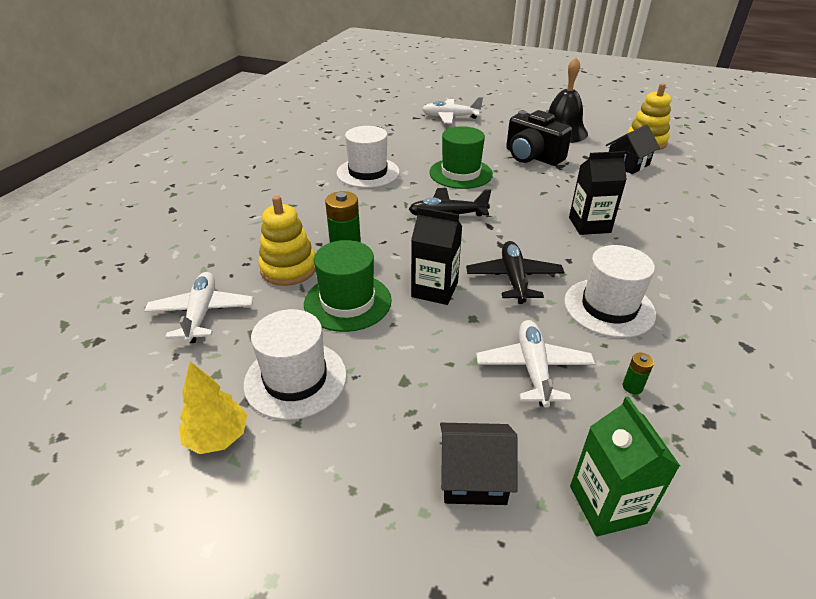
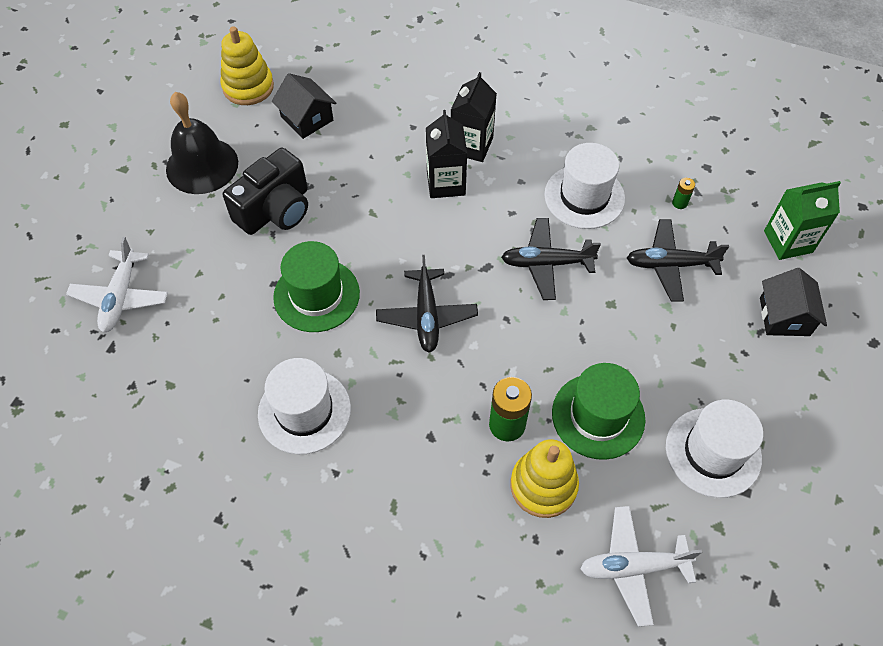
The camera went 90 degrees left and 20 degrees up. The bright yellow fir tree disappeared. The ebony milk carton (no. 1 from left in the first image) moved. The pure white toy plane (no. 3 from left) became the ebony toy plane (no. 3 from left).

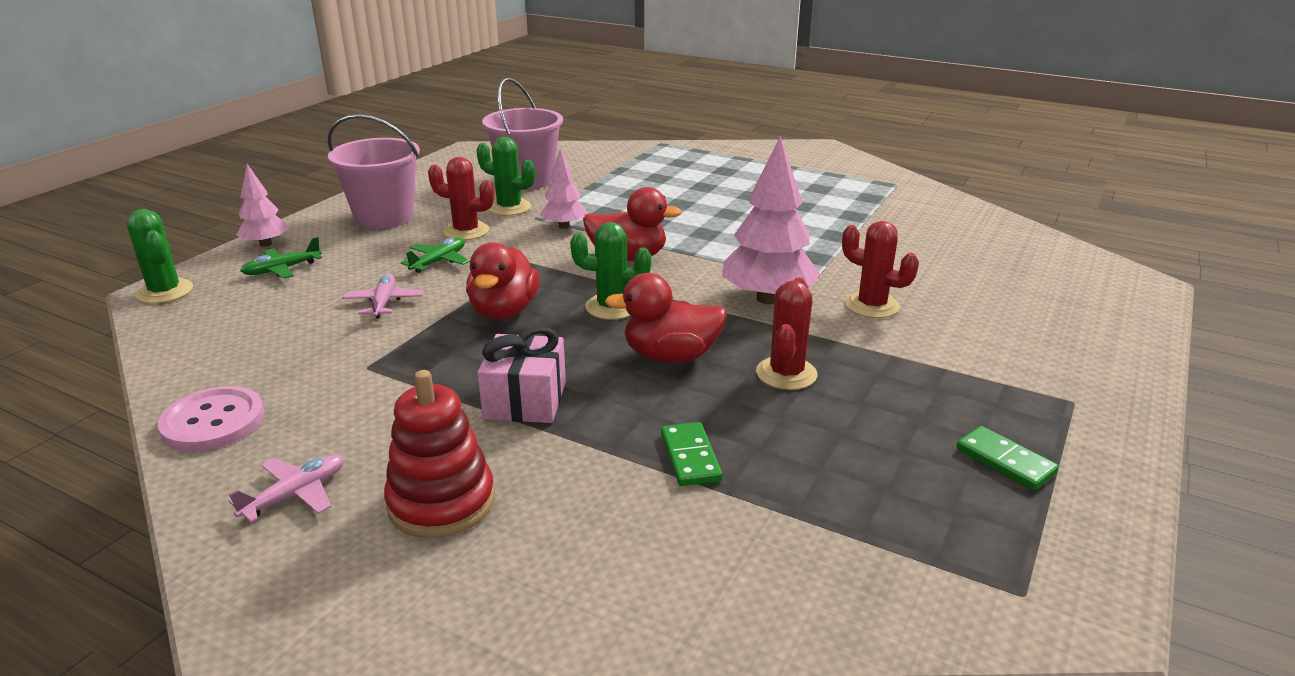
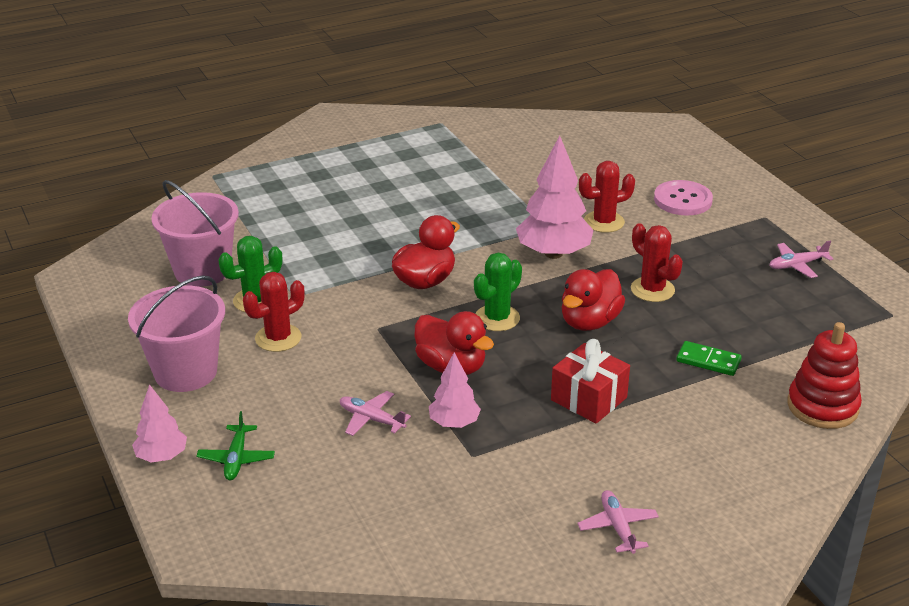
The camera went 55 degrees left and 5 degrees up. The green saguaro cactus (no. 1 from left) disappeared. The rosy button moved. The scarlet stacking rings moved. The green toy plane (no. 2 from left) disappeared. The rosy present became the scarlet present. The rosy fir tree (no. 2 from left) moved. The green domino piece (no. 2 from left) was replaced by the rosy toy plane (no. 3 from left).

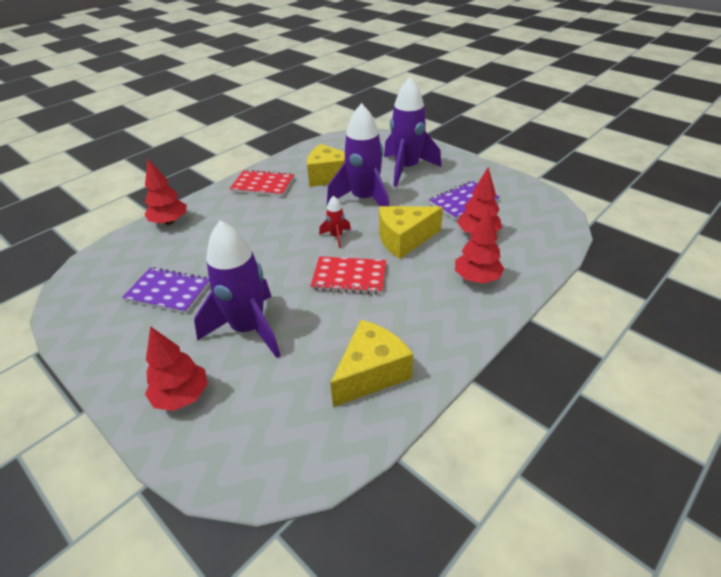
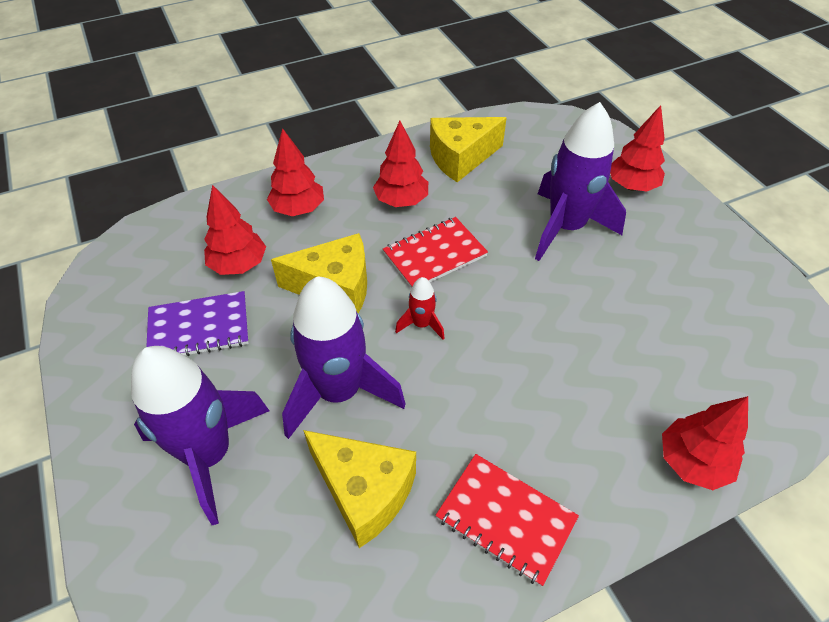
The camera went 160 degrees left and 10 degrees up. The royal purple exercise book (no. 1 from left) disappeared. The scarlet exercise book (no. 2 from left in the first image) turned 60 degrees counterclockwise. The scarlet fir tree (no. 3 from left) appeared.

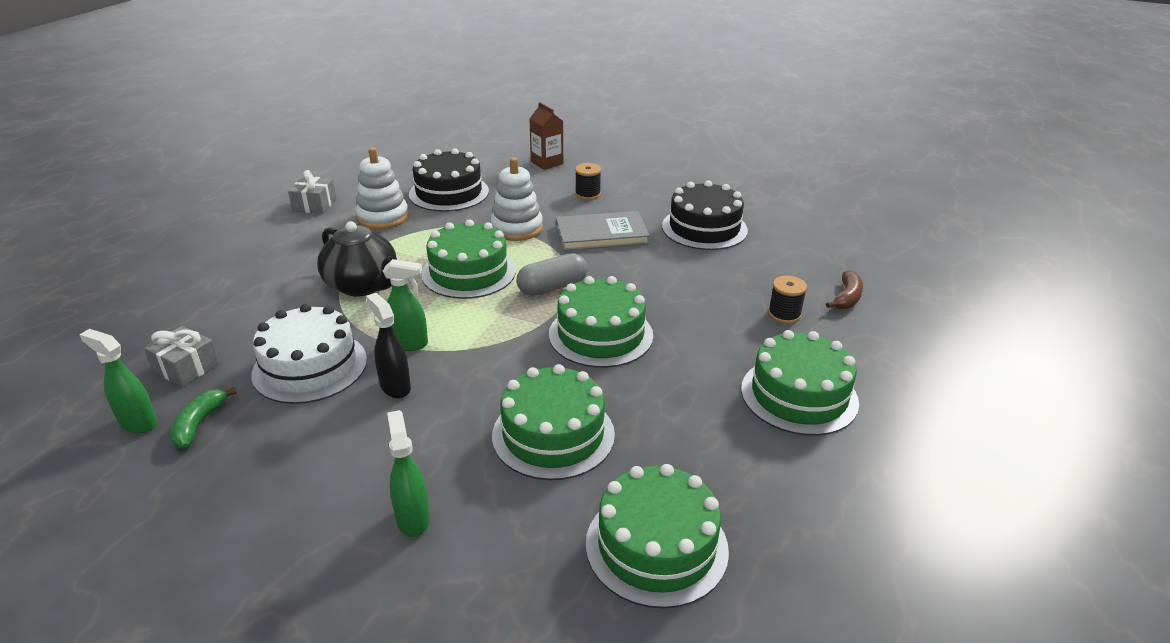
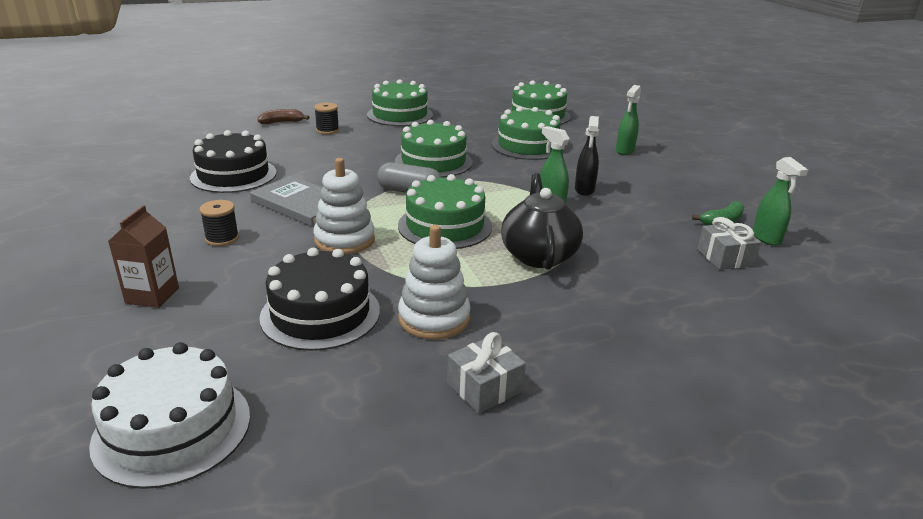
The camera went 135 degrees left and 5 degrees down. The pure white gateau moved.

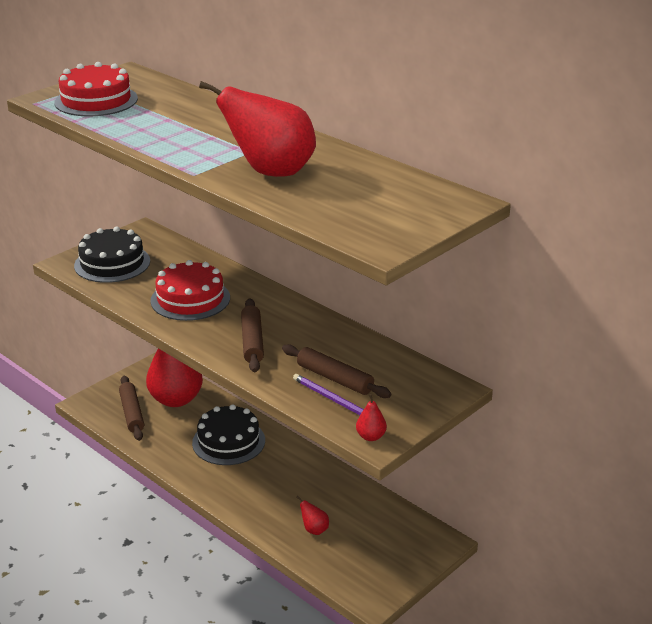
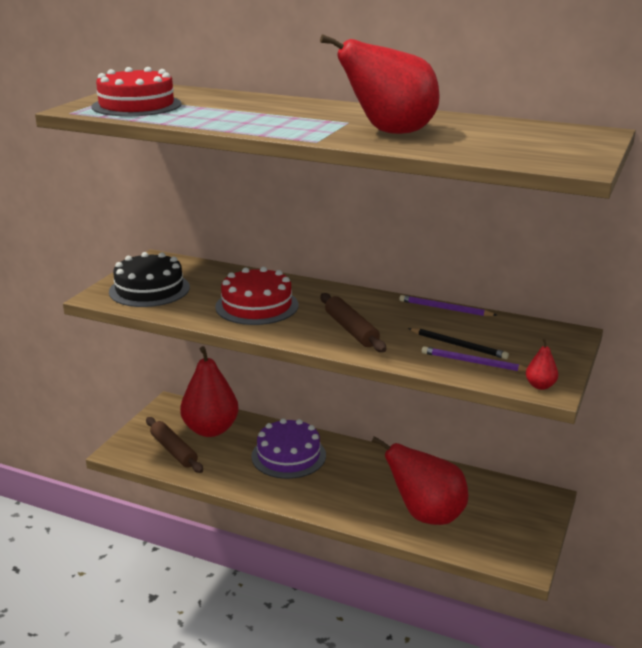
The camera went 20 degrees left and 5 degrees down. The ebony gateau (no. 2 from left) became the royal purple gateau. The dark brown pastry roller (no. 3 from left) was replaced by the ebony wooden pencil. The scarlet pear (no. 3 from left) changed to 2.49 times the size. The royal purple wooden pencil (no. 1 from left) appeared.

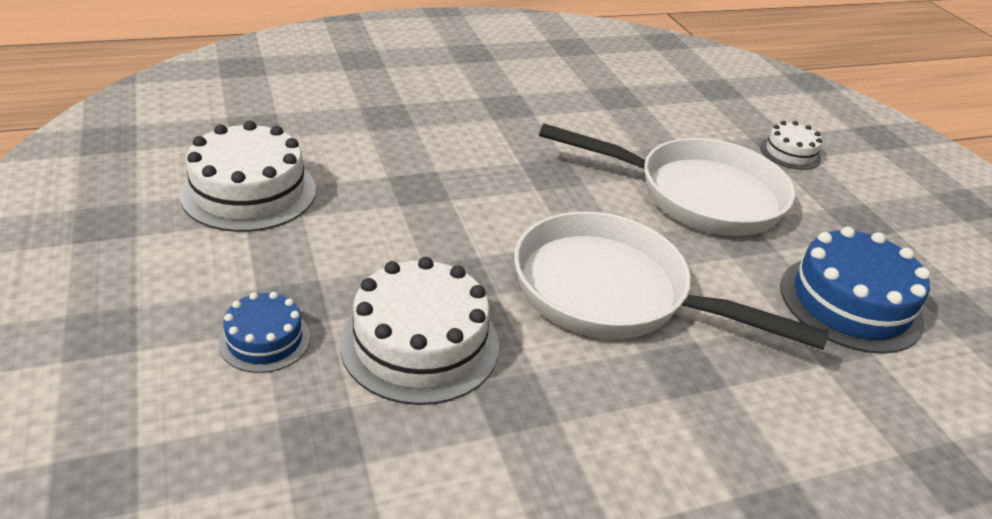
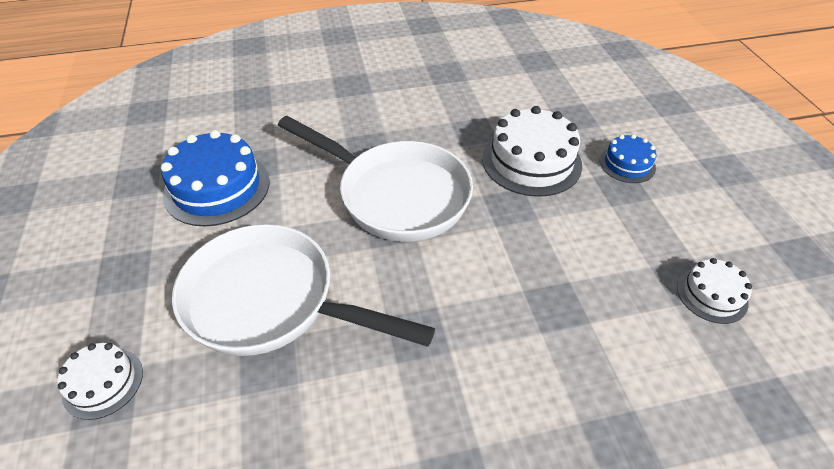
The camera went 170 degrees left and 10 degrees up. The pure white gateau (no. 1 from left in the first image) changed to 0.55 times the size.

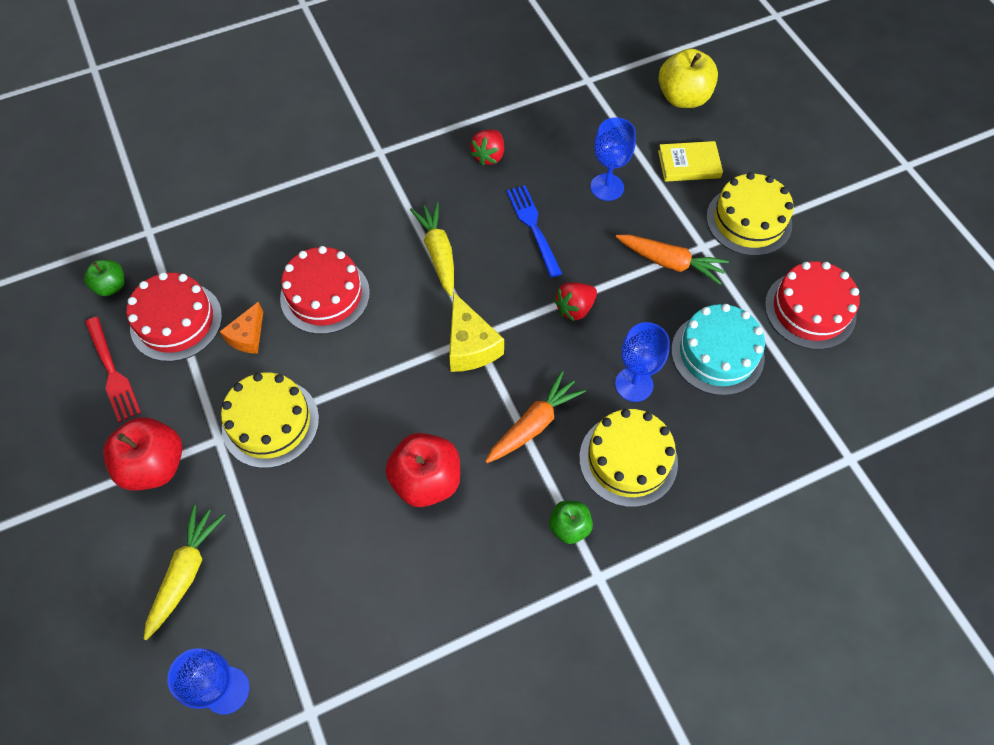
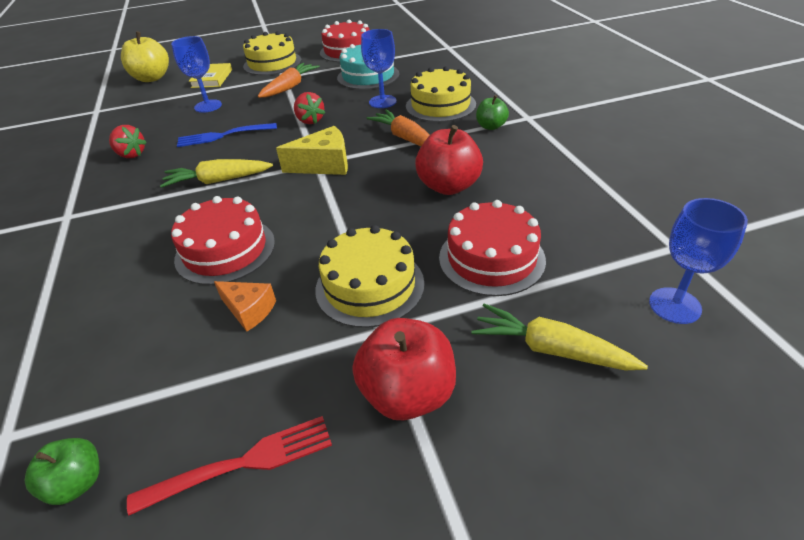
The camera went 80 degrees left and 20 degrees down. The scarlet gateau (no. 1 from left in the first image) moved.

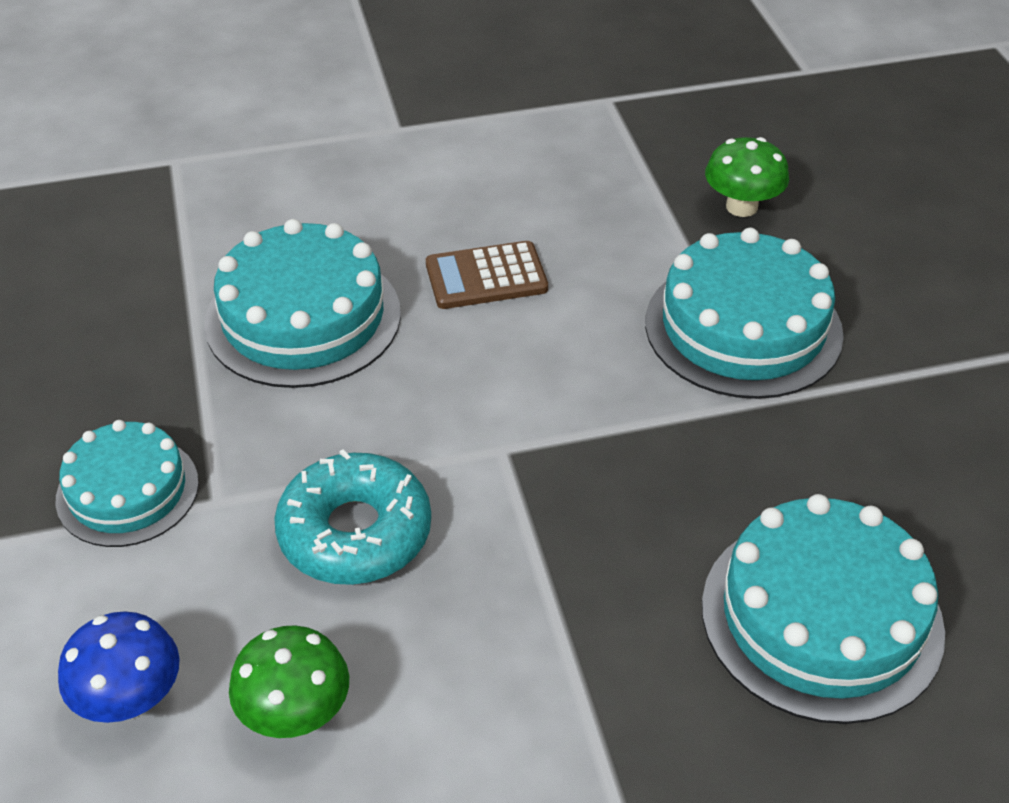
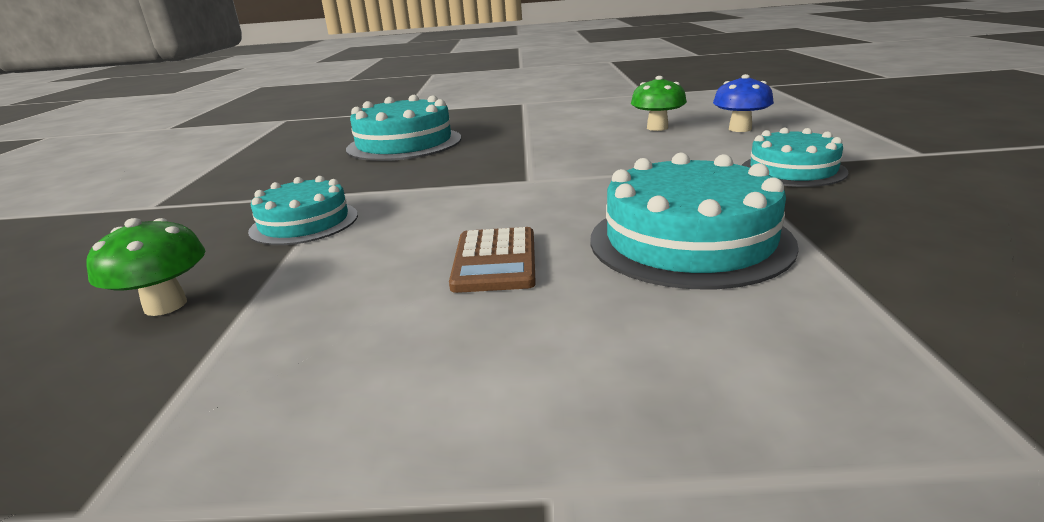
The camera went 165 degrees left and 20 degrees down. The teal glazed donut disappeared. The dark brown adding machine turned 90 degrees clockwise. The teal gateau (no. 3 from left in the first image) changed to 0.64 times the size.

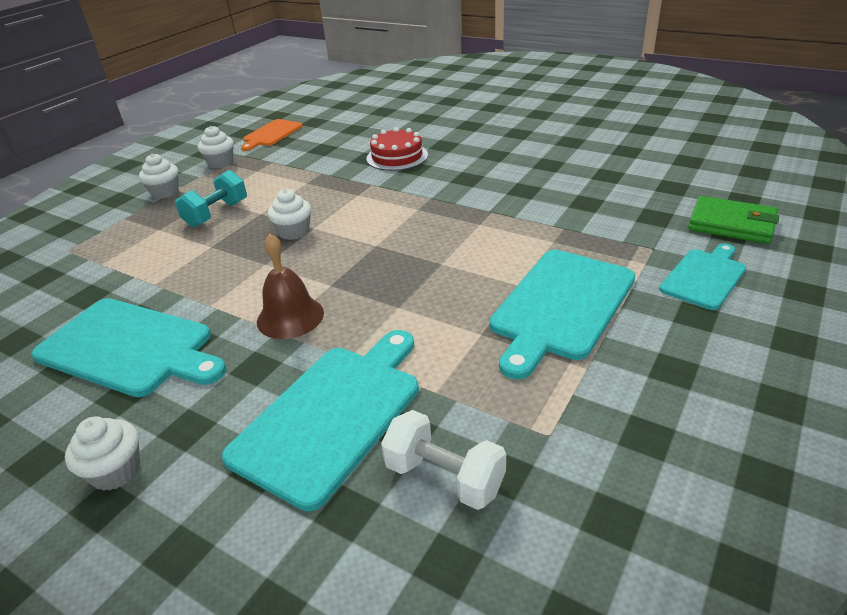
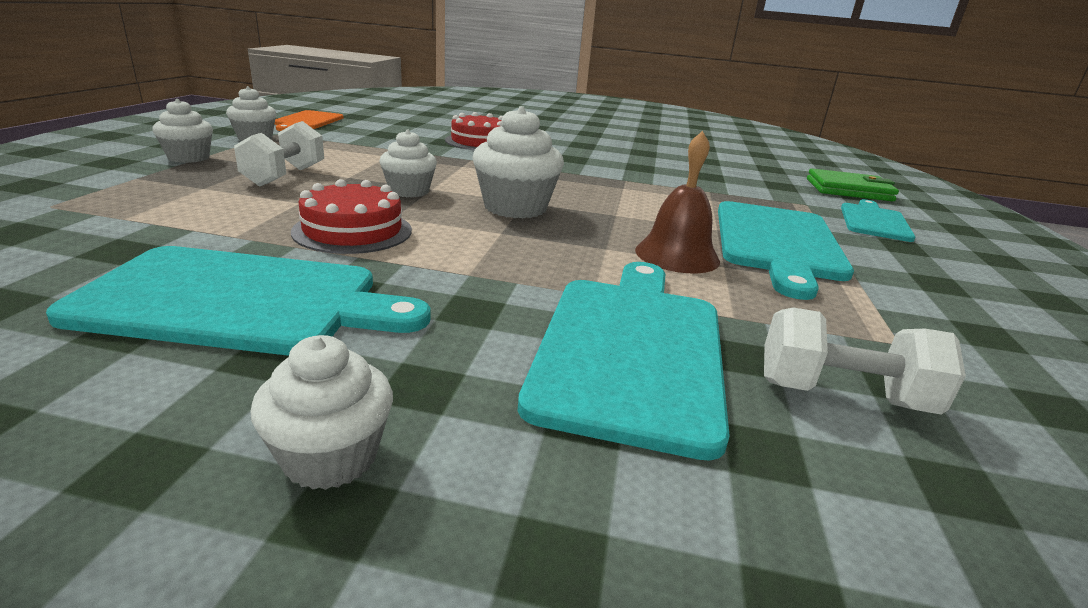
The camera went 25 degrees left and 10 degrees down. The teal free weight became the pure white free weight (no. 1 from left). The dark brown bell moved. The scarlet gateau (no. 1 from left) appeared. The pure white fairy cake (no. 5 from left) appeared.

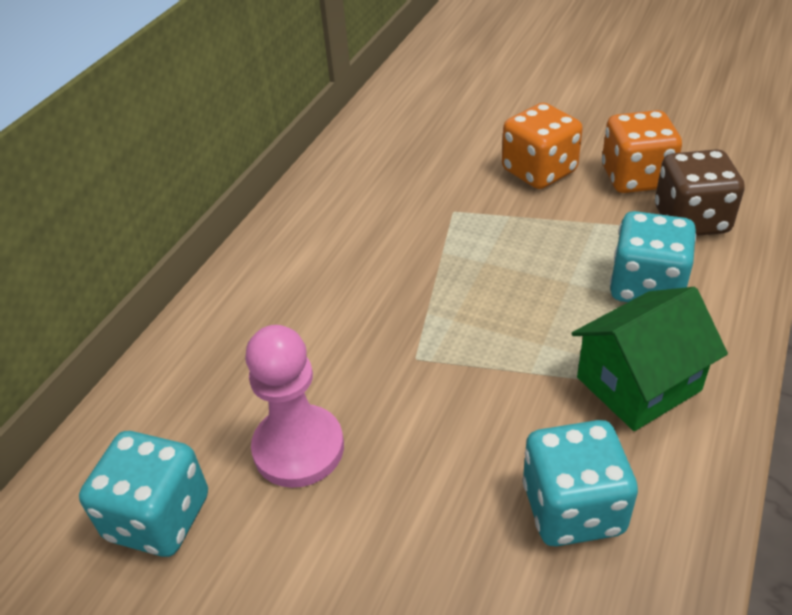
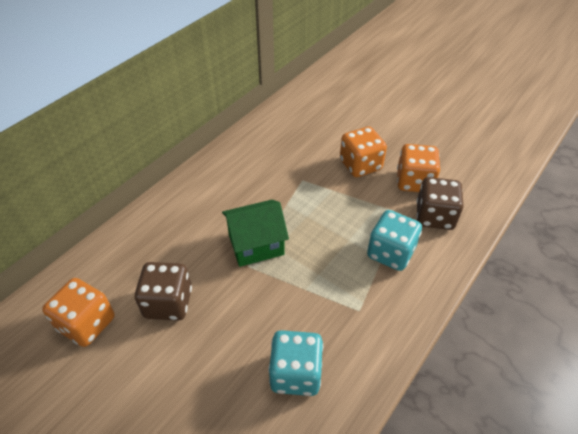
The camera went 10 degrees right and 5 degrees up. The teal game die (no. 1 from left) became the orange game die (no. 1 from left). The rosy chess pawn was replaced by the dark brown game die (no. 1 from left). The green toy house moved.

